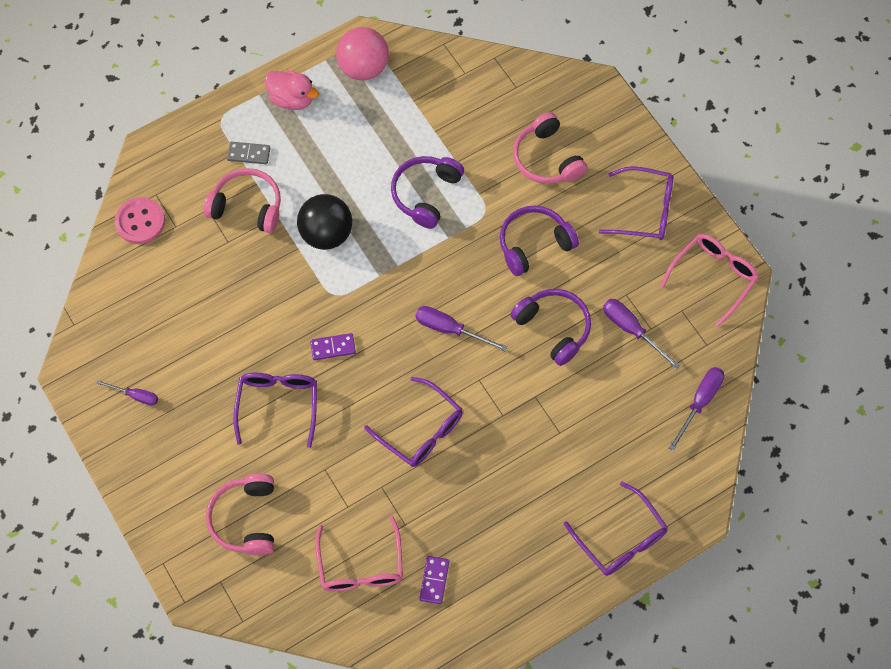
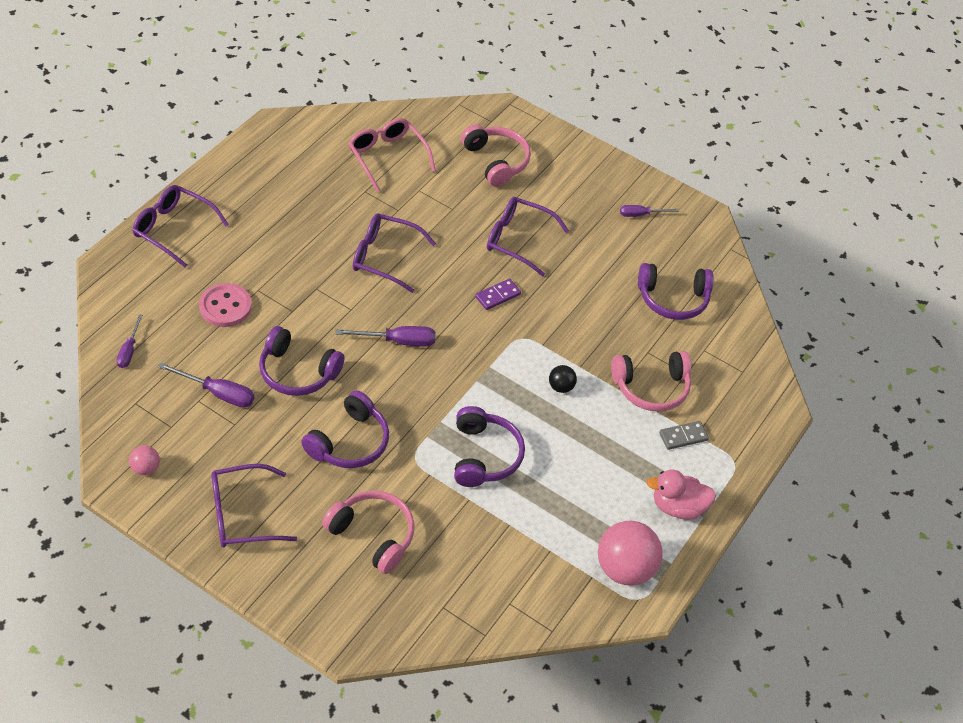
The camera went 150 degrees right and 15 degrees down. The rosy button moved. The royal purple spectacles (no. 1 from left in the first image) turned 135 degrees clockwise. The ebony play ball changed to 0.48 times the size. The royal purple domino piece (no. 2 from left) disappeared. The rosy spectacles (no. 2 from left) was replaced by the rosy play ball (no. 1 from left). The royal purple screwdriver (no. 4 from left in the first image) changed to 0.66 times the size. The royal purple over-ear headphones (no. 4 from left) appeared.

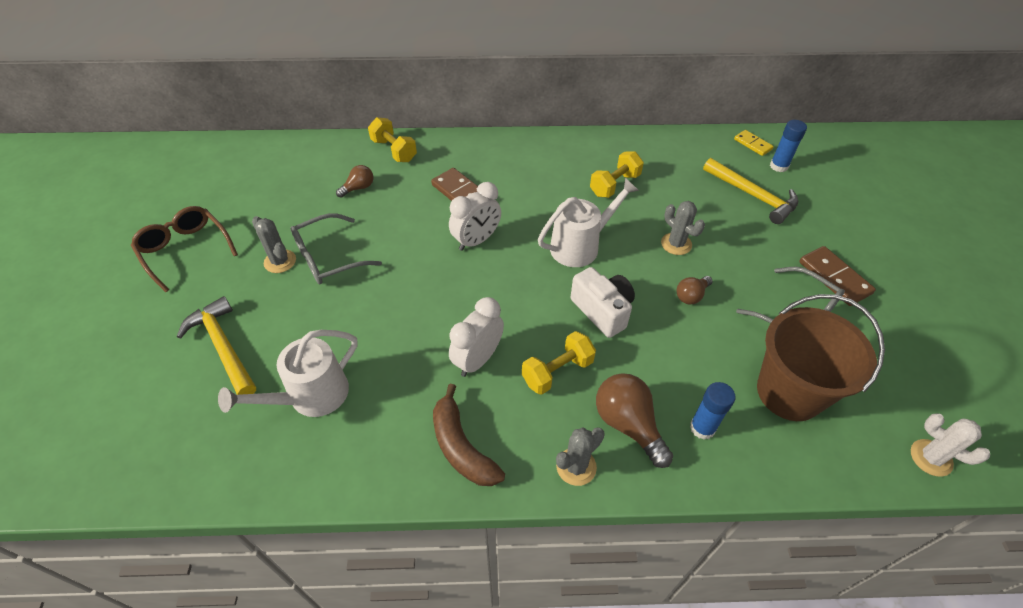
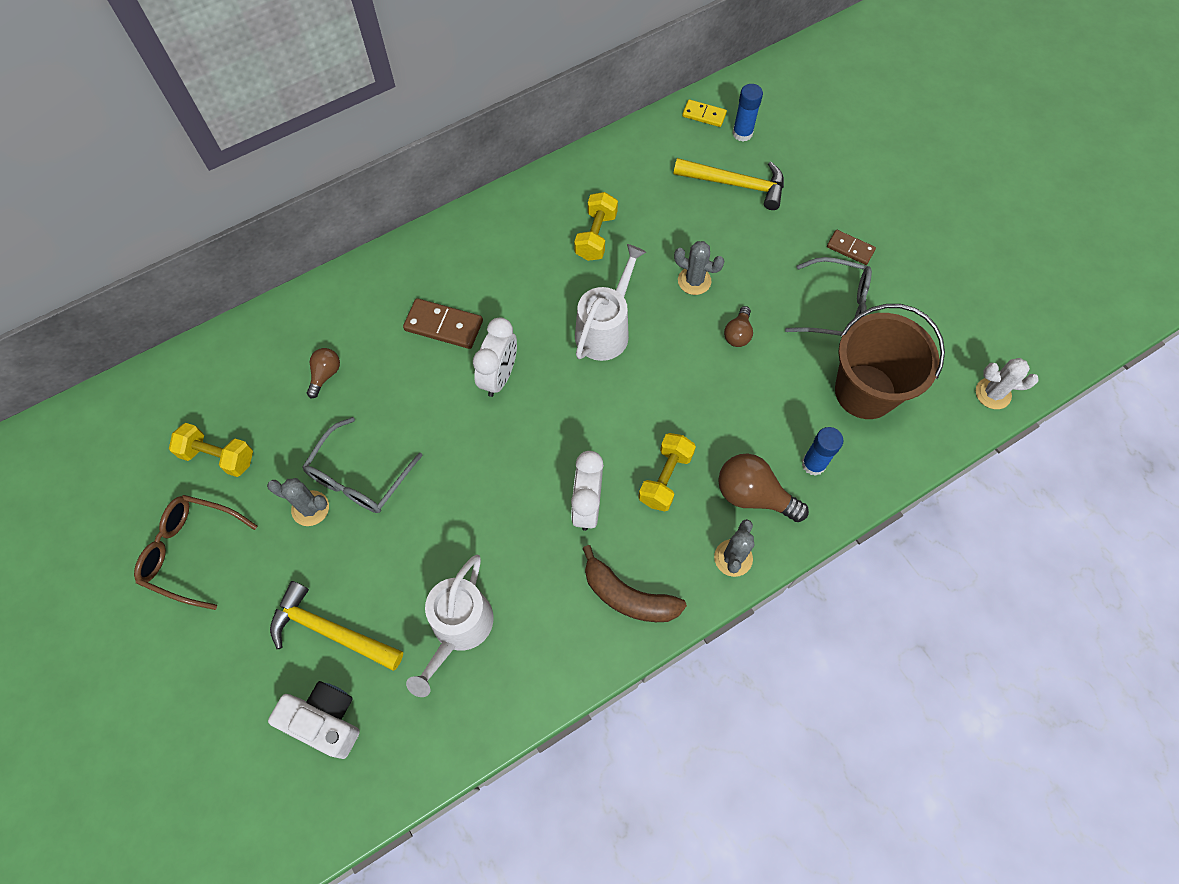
The camera went 30 degrees left and 15 degrees up. The bright yellow free weight (no. 1 from left) moved. The pure white camera moved. The dark brown domino piece (no. 2 from left) changed to 0.63 times the size.

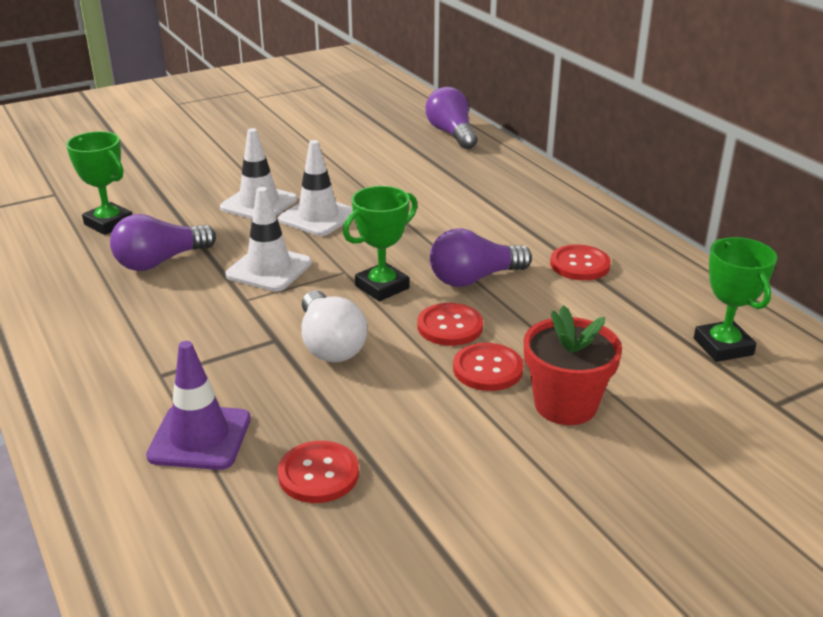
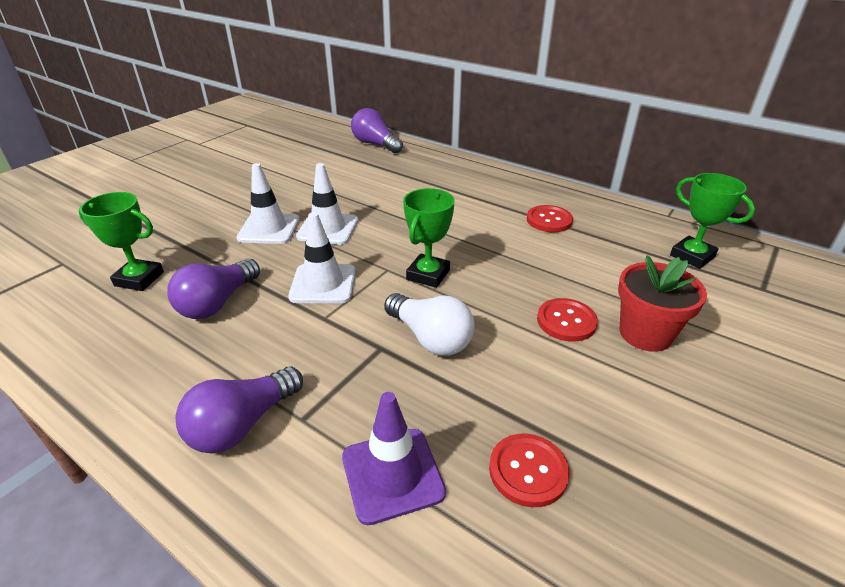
The camera went 25 degrees left and 5 degrees up. The scarlet button (no. 2 from left) disappeared. The royal purple bulb (no. 3 from left in the first image) moved.

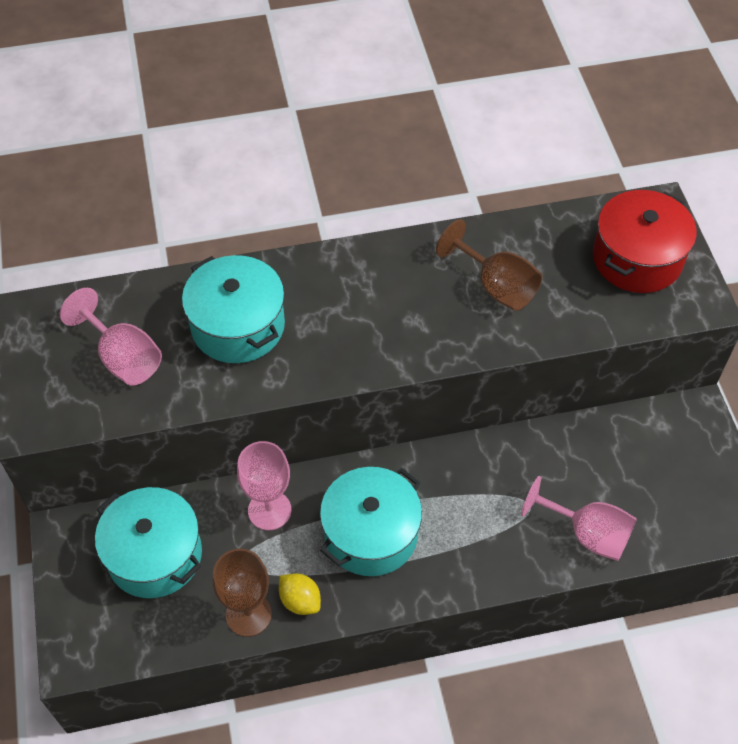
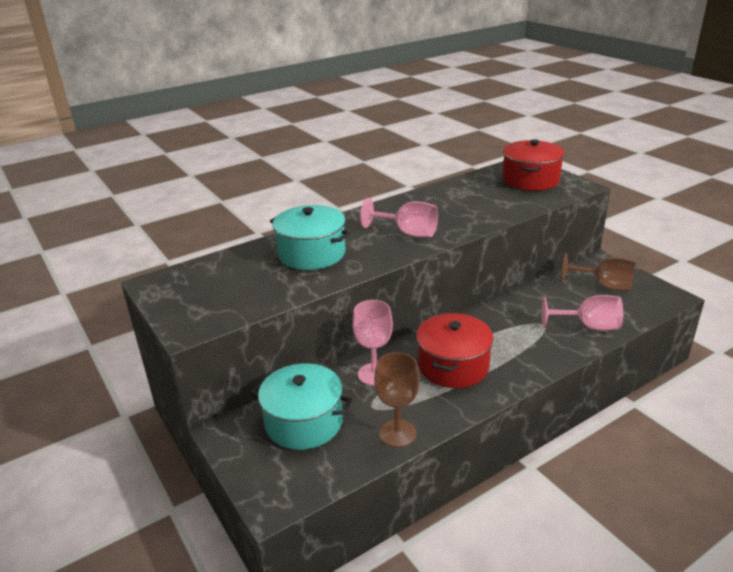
The camera went 20 degrees left and 25 degrees down. The rosy goblet (no. 1 from left in the first image) moved. The bright yellow toy lemon disappeared. The teal cooking pot (no. 3 from left) became the scarlet cooking pot (no. 1 from left). The dark brown goblet (no. 2 from left) moved.

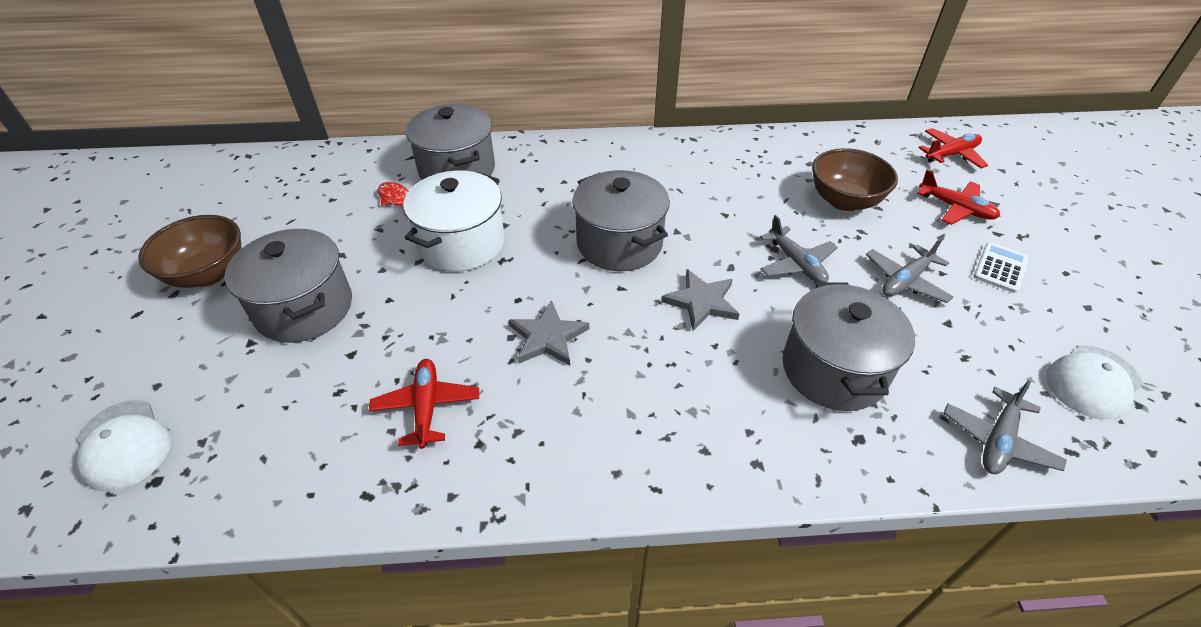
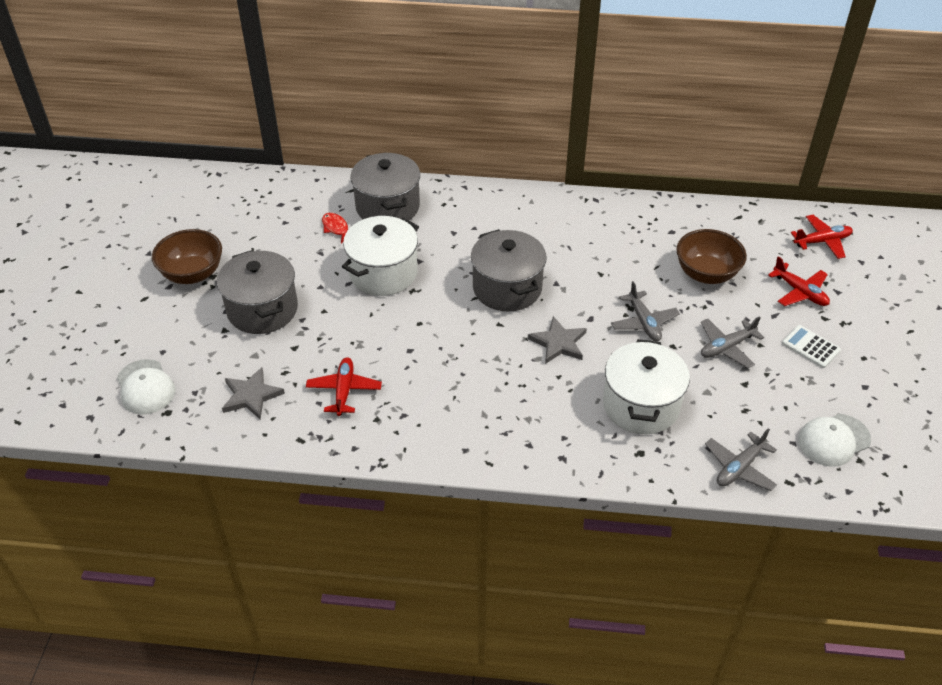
The camera went 10 degrees right and 0 degrees up. The ash-grey star (no. 1 from left) moved. The ash-grey cooking pot (no. 4 from left) became the pure white cooking pot (no. 2 from left). The pure white adding machine turned 90 degrees counterclockwise.

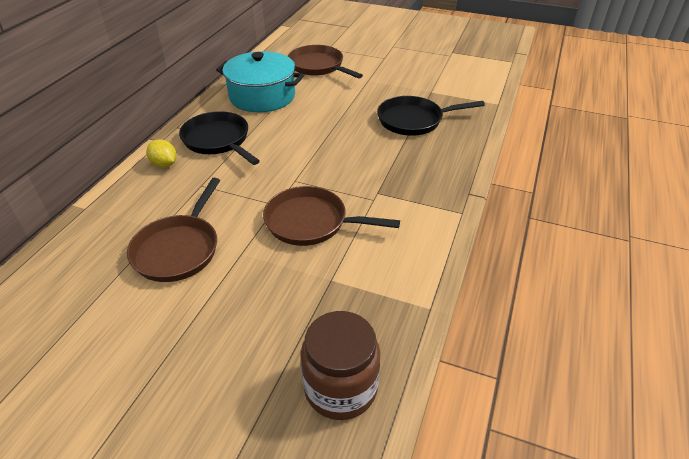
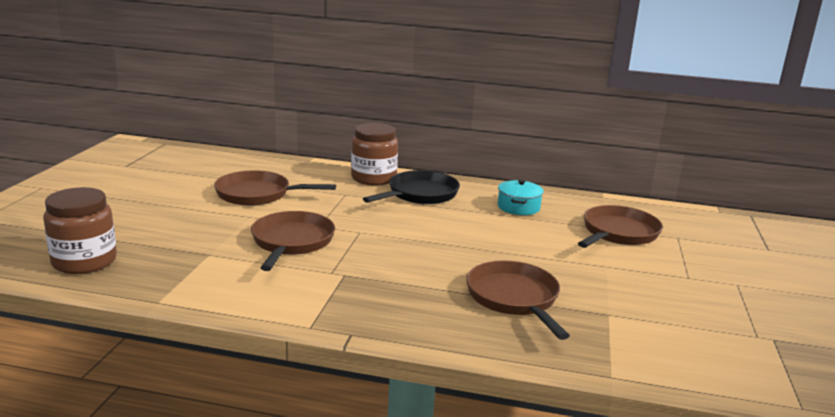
The camera went 80 degrees right and 20 degrees down. The bright yellow toy lemon was replaced by the dark brown jam jar (no. 2 from left). The teal cooking pot changed to 0.54 times the size. The ebony pan (no. 2 from left) became the dark brown pan (no. 3 from left).

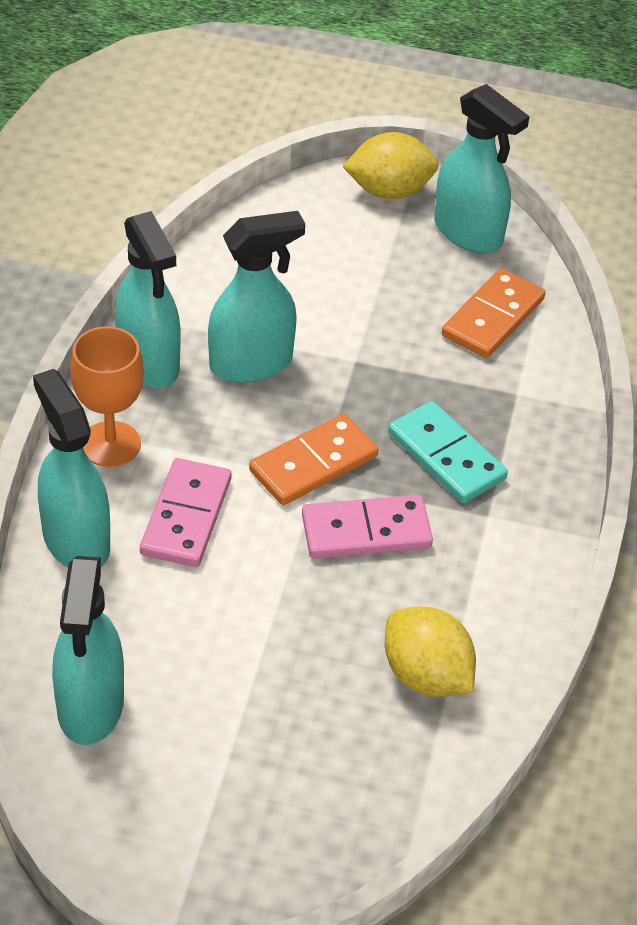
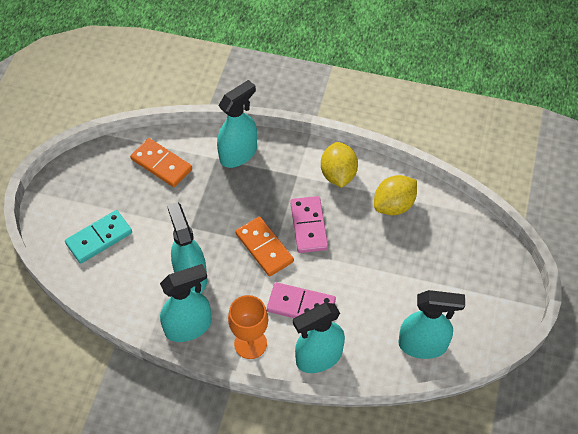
The camera went 85 degrees left and 10 degrees up. The bright yellow toy lemon (no. 1 from left) moved. The teal domino piece moved. The teal sprayer (no. 5 from left in the first image) moved.

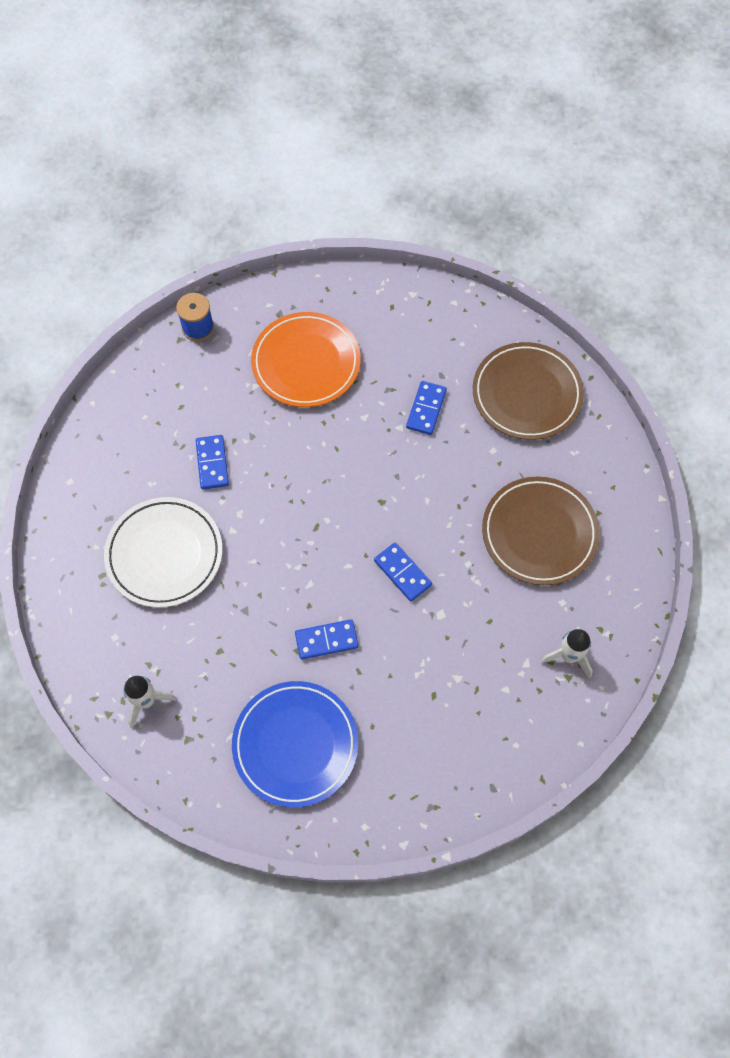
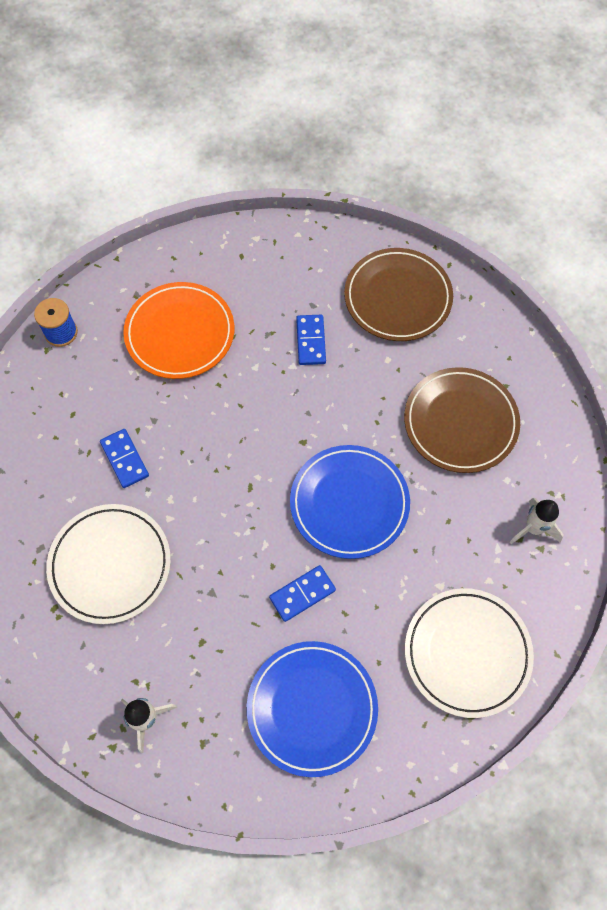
The camera went 20 degrees left and 0 degrees up. The royal blue domino piece (no. 3 from left) was replaced by the royal blue dinner plate (no. 2 from left). The pure white dinner plate (no. 2 from left) appeared.

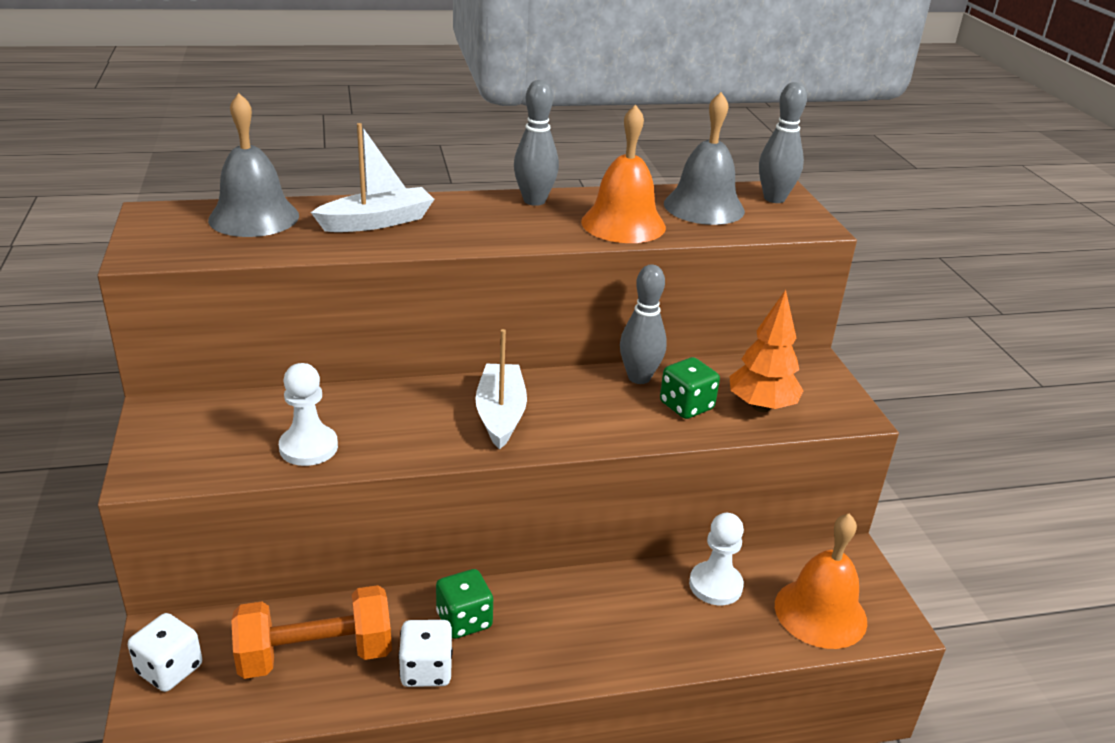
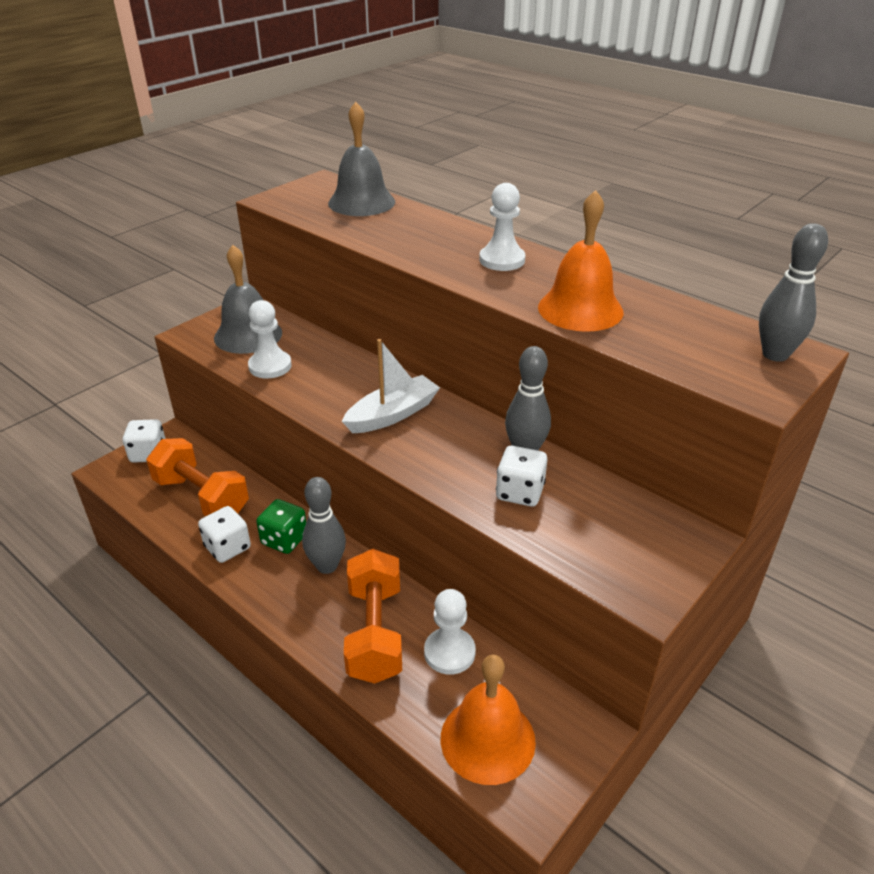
The camera went 55 degrees right and 5 degrees up. The pure white toy boat (no. 1 from left) disappeared. The ash-grey skittle (no. 1 from left) moved. The green game die (no. 2 from left) became the pure white game die (no. 3 from left). The ash-grey bell (no. 2 from left in the first image) moved. The orange fir tree disappeared. The orange free weight (no. 2 from left) appeared. The pure white chess pawn (no. 3 from left) appeared.

